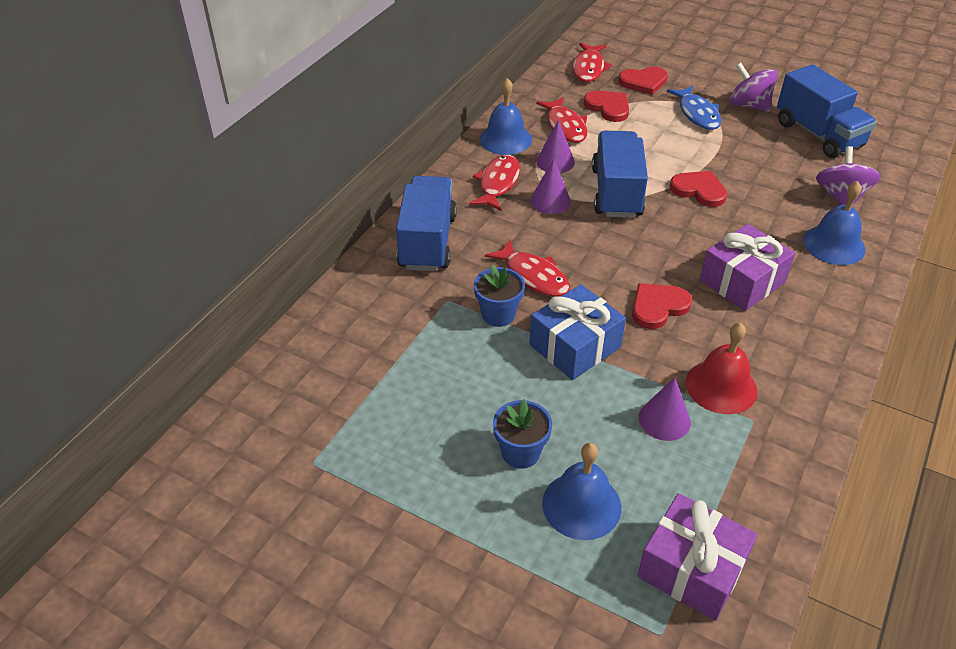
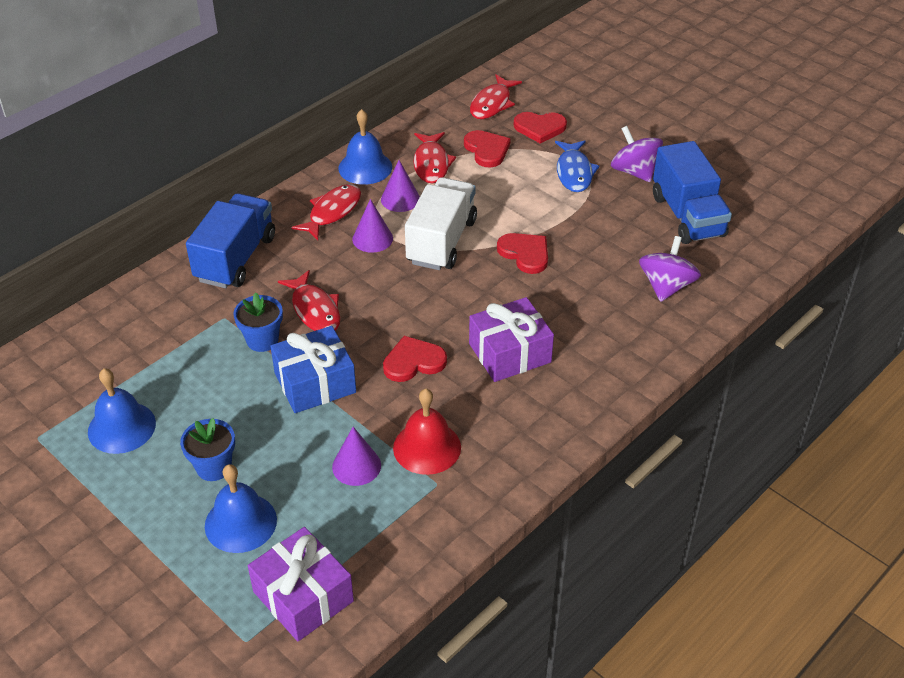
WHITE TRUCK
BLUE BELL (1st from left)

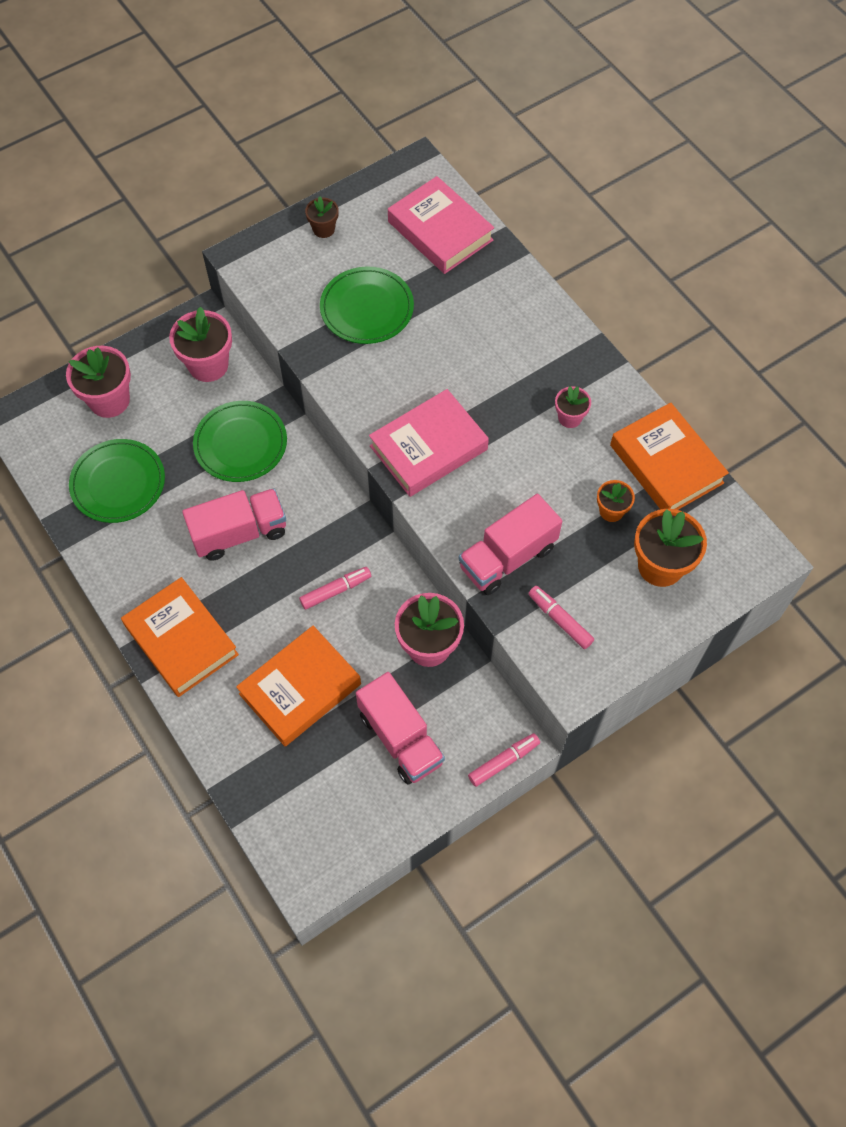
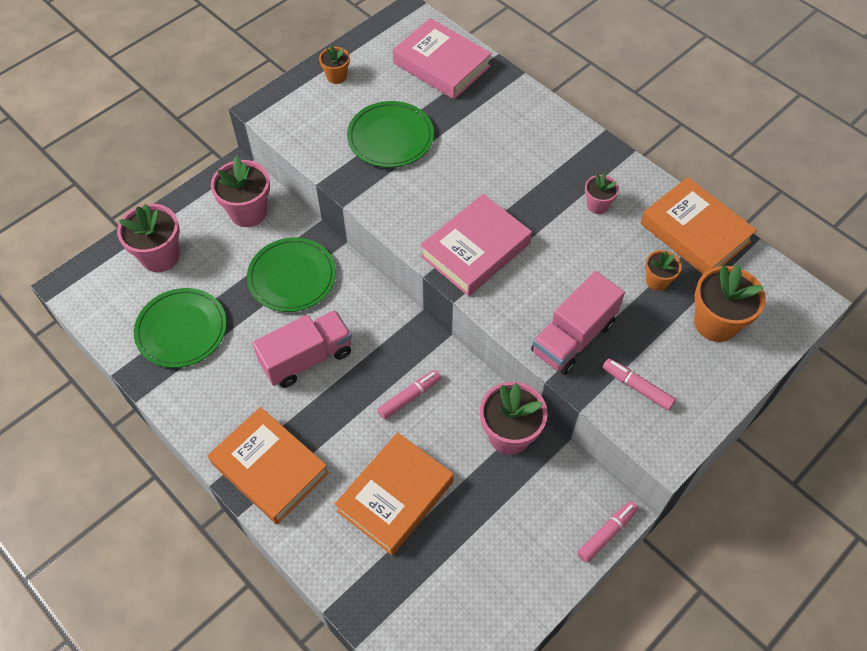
ORANGE FLOWER POT (1st from left)
PINK TRUCK (2nd from left in the first image)

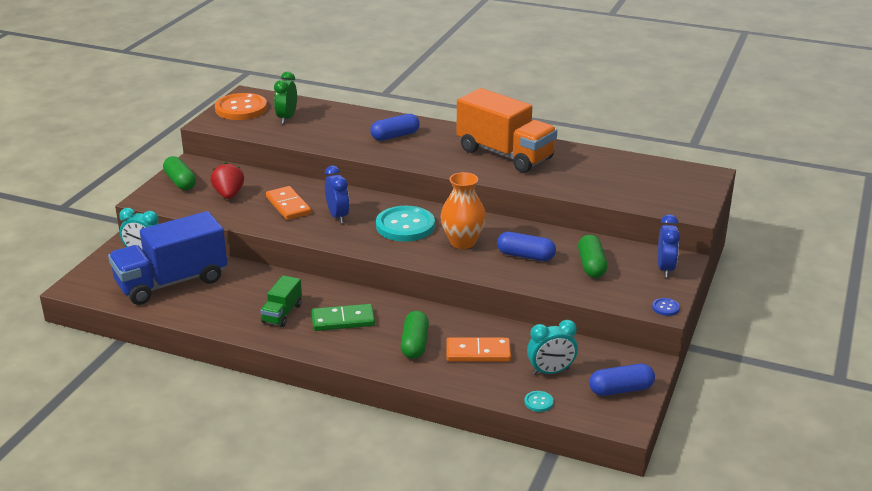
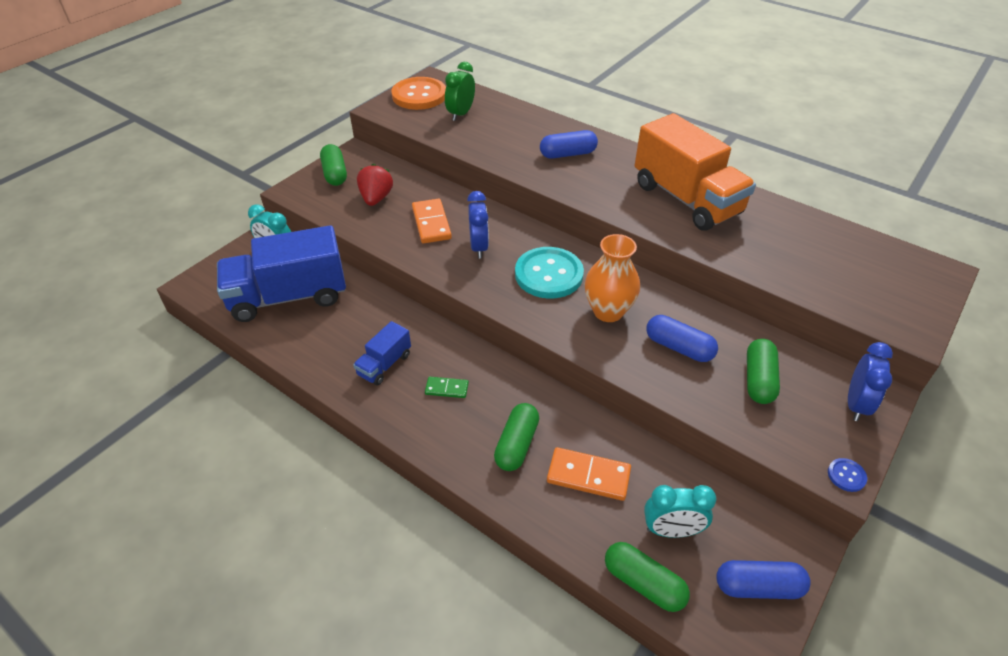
BLUE TRUCK (2nd from left)
GREEN DOMINO
GREEN CAPSULE (3rd from left)

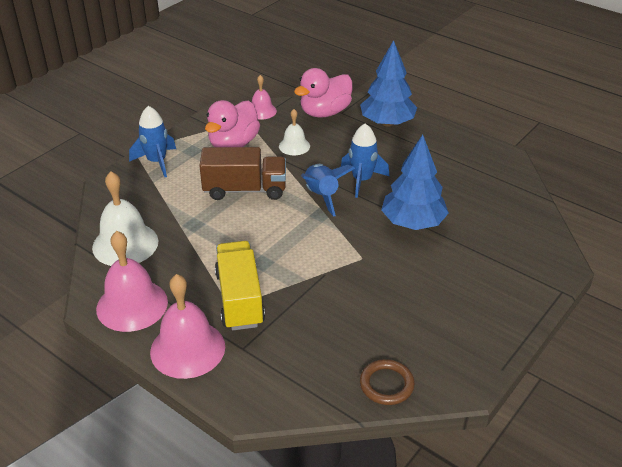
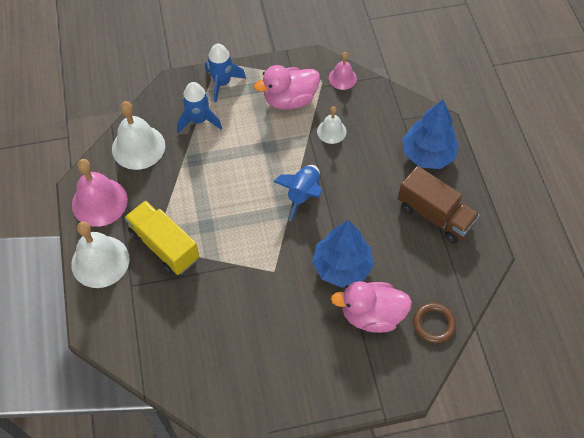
WHITE BELL (1st from left)
BROWN TRUCK
YELLOW TRUCK
PINK DUCK (2nd from left)
BLUE ROCKET (1st from left)
BROWN RING

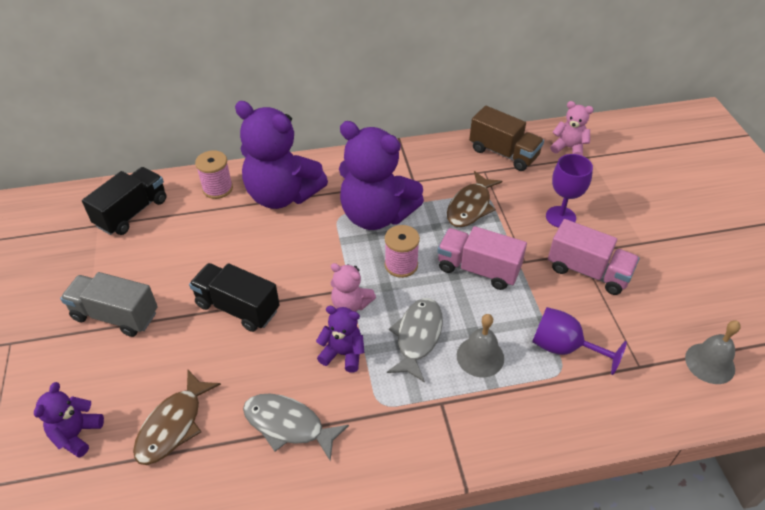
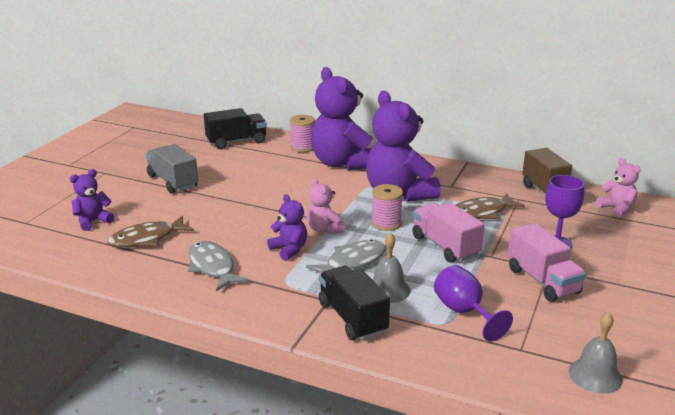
BLACK TRUCK (2nd from left)

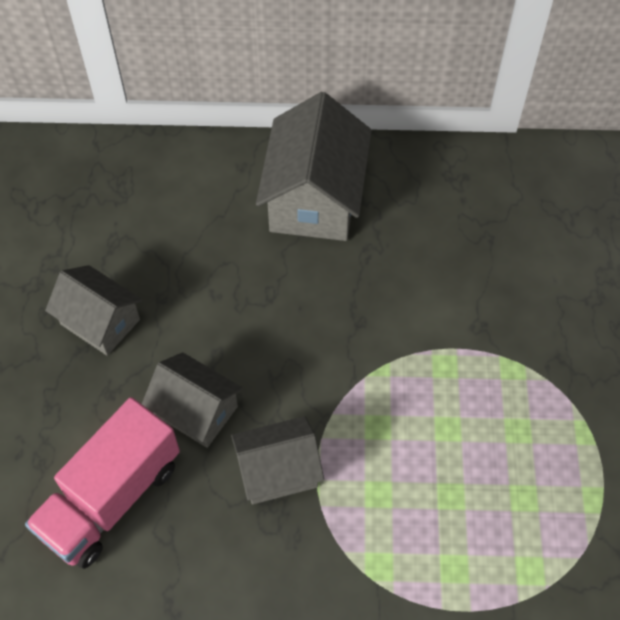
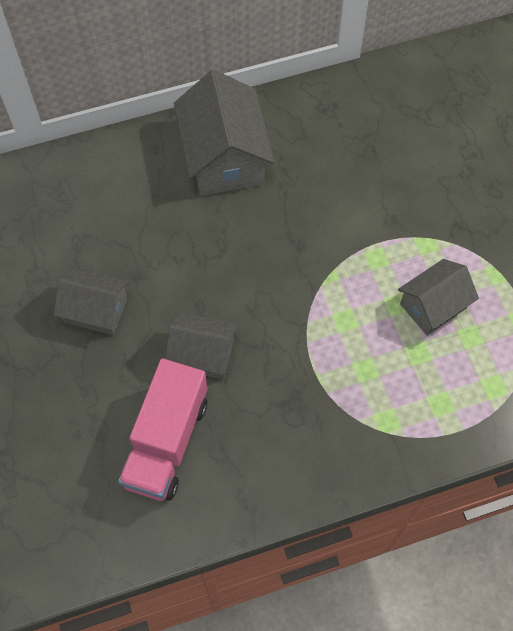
GREY HOUSE (4th from left)

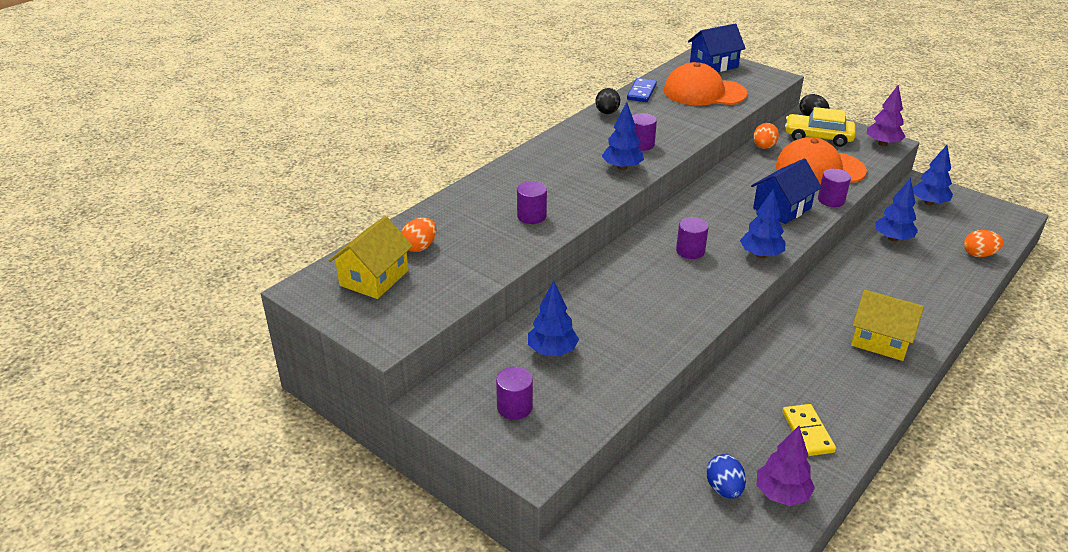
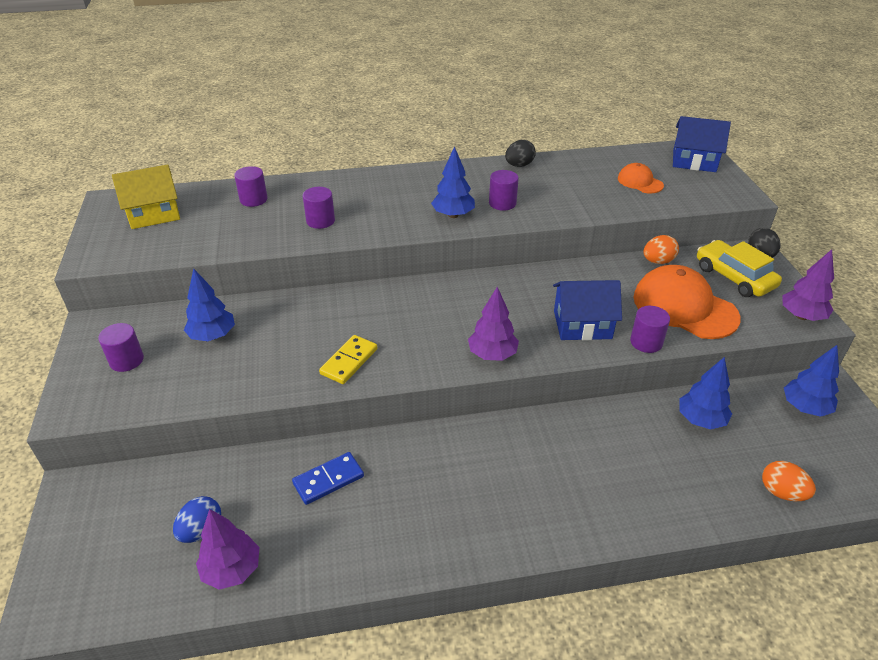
ORANGE EGG (1st from left in the first image)
BLUE DOMINO
ORANGE CAP (1st from left)
PURPLE CYLINDER (2nd from left)
PURPLE TREE (2nd from left)
YELLOW DOMINO
YELLOW HOUSE (2nd from left in the first image)

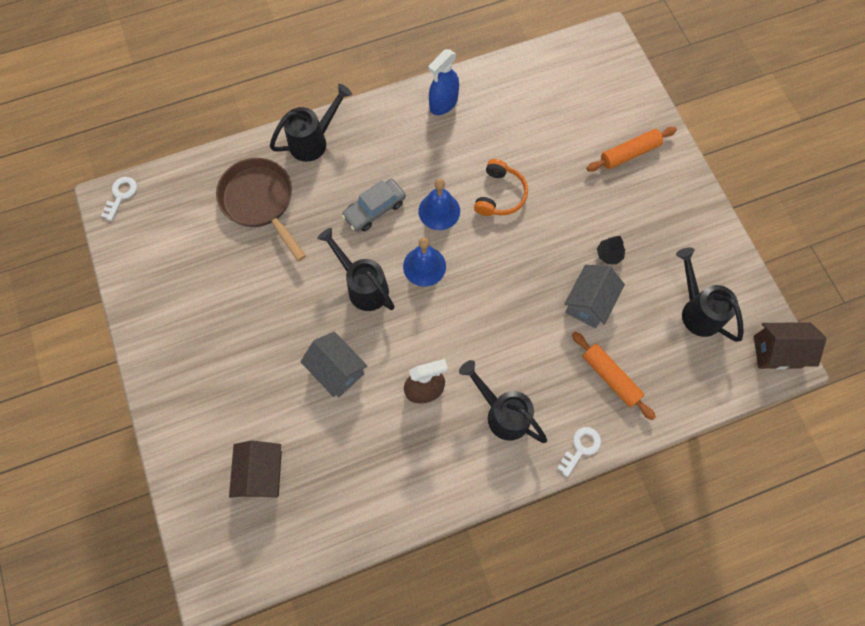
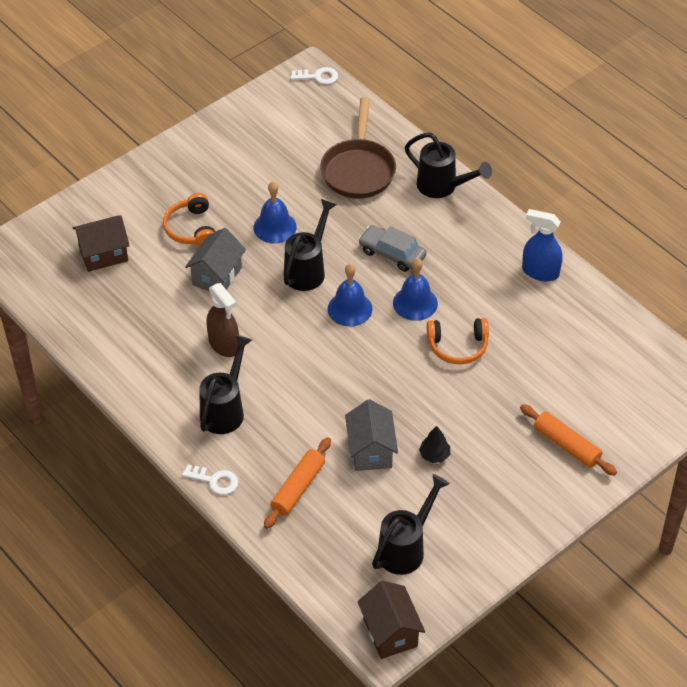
BROWN PAN
GREY HOUSE (2nd from left)
ORANGE HEADPHONES (1st from left)
BLUE BELL (1st from left)

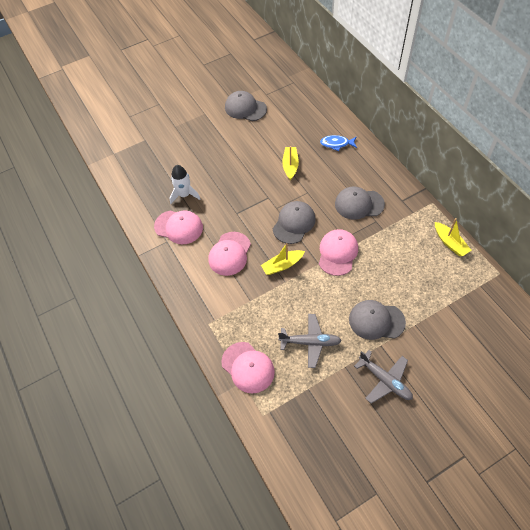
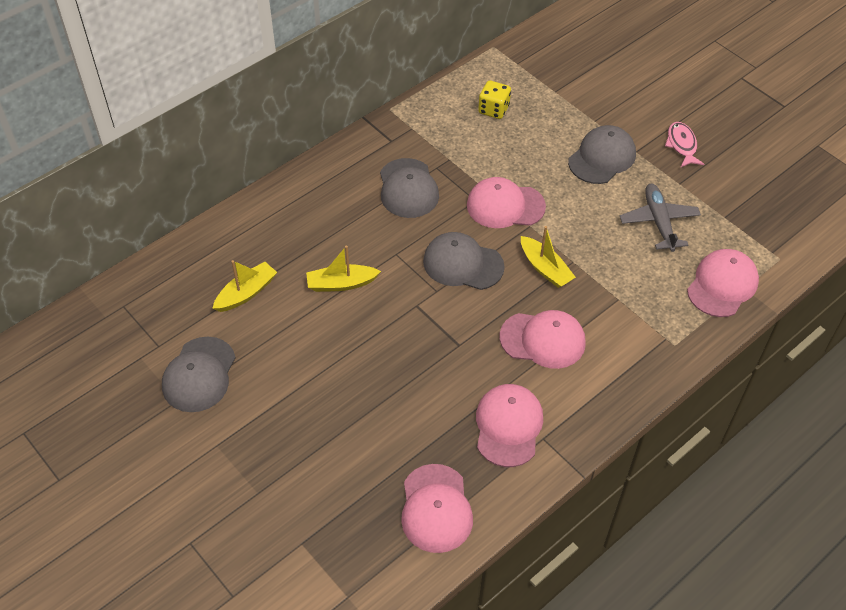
WHITE ROCKET
BLUE FISH
GREY CAP (4th from left)
PINK FISH
YELLOW BOAT (1st from left)
PINK CAP (1st from left)
YELLOW DICE

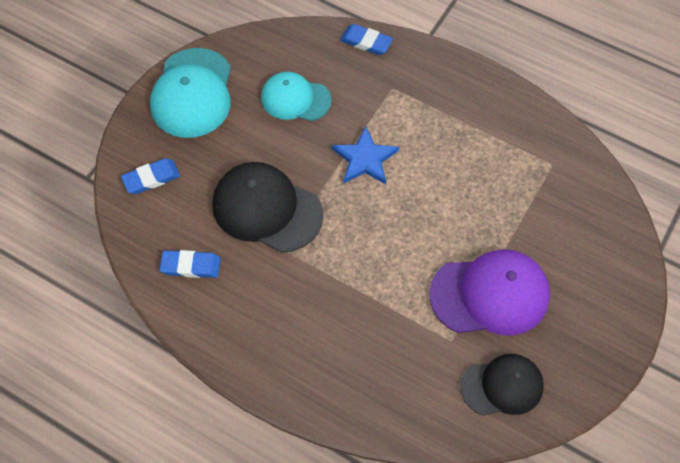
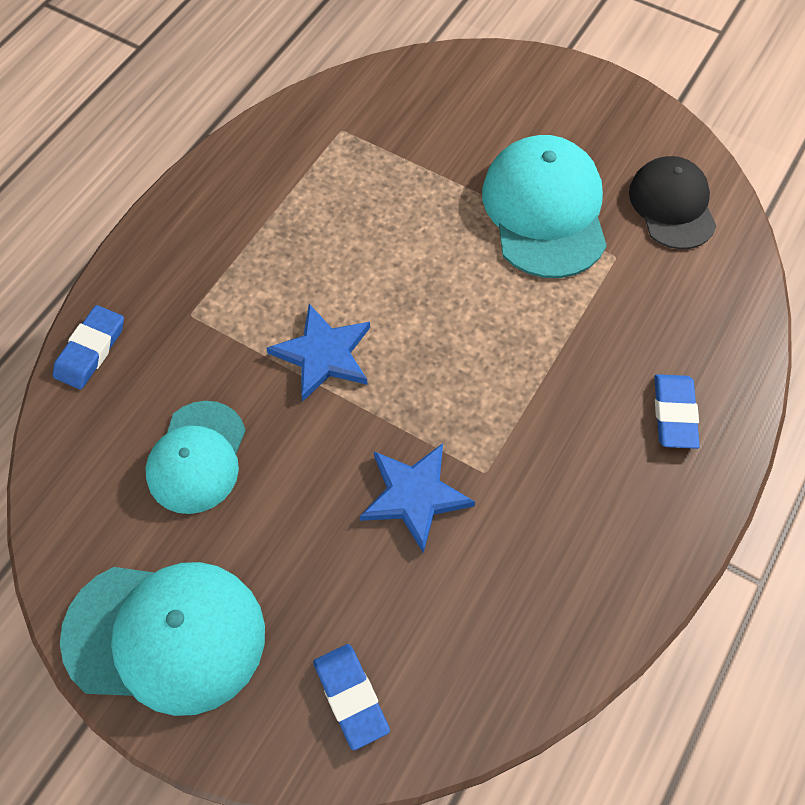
BLUE ERASER (3rd from left)
BLUE STAR (2nd from left)
TURQUOISE CAP (3rd from left)

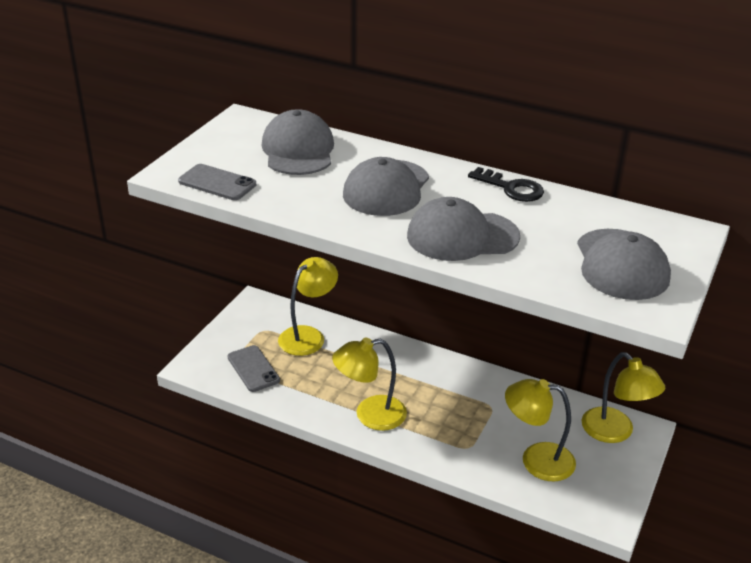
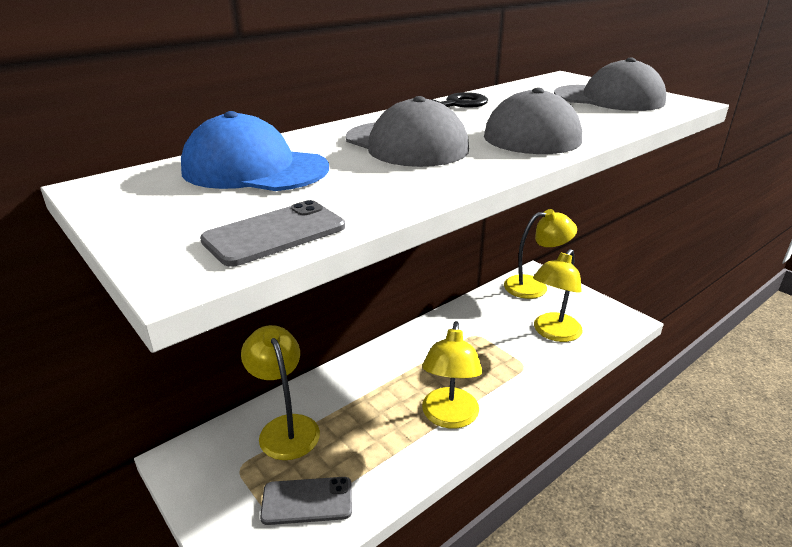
BLUE CAP

